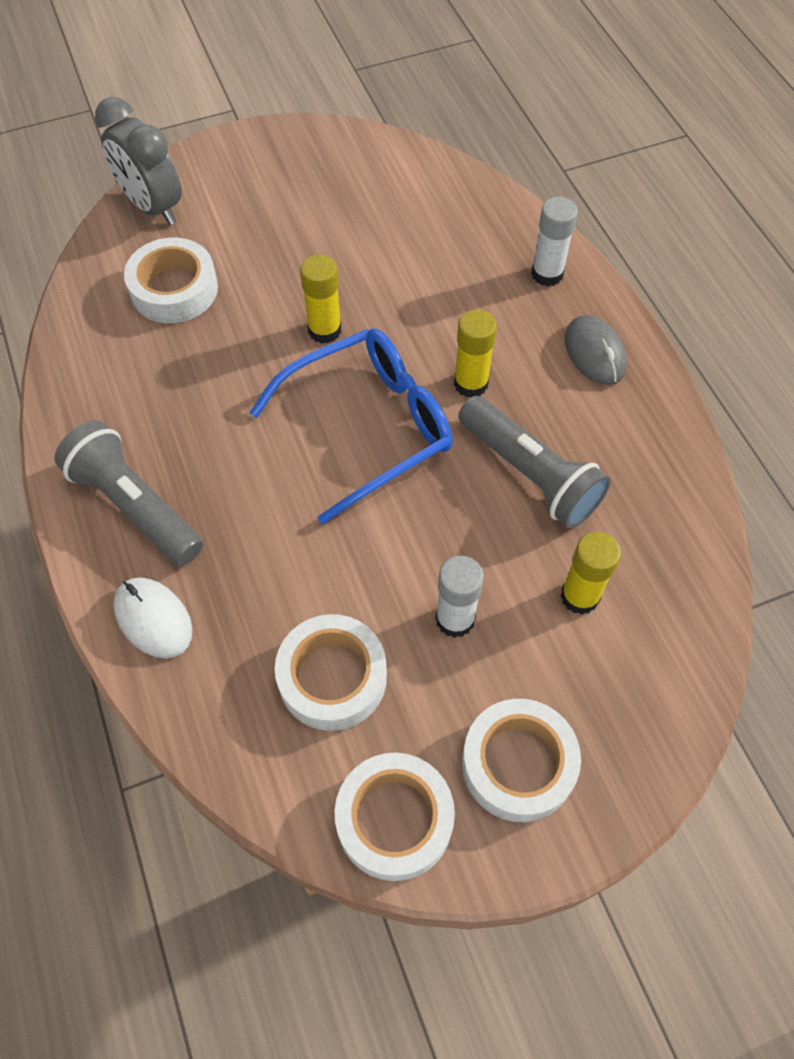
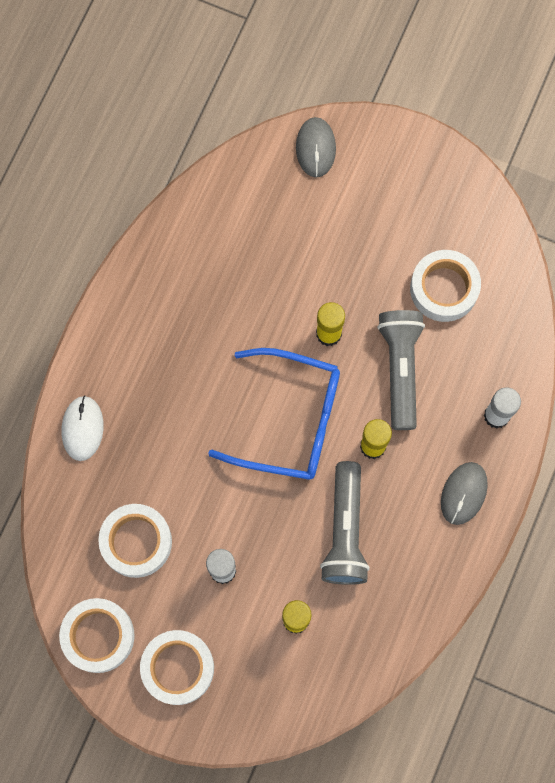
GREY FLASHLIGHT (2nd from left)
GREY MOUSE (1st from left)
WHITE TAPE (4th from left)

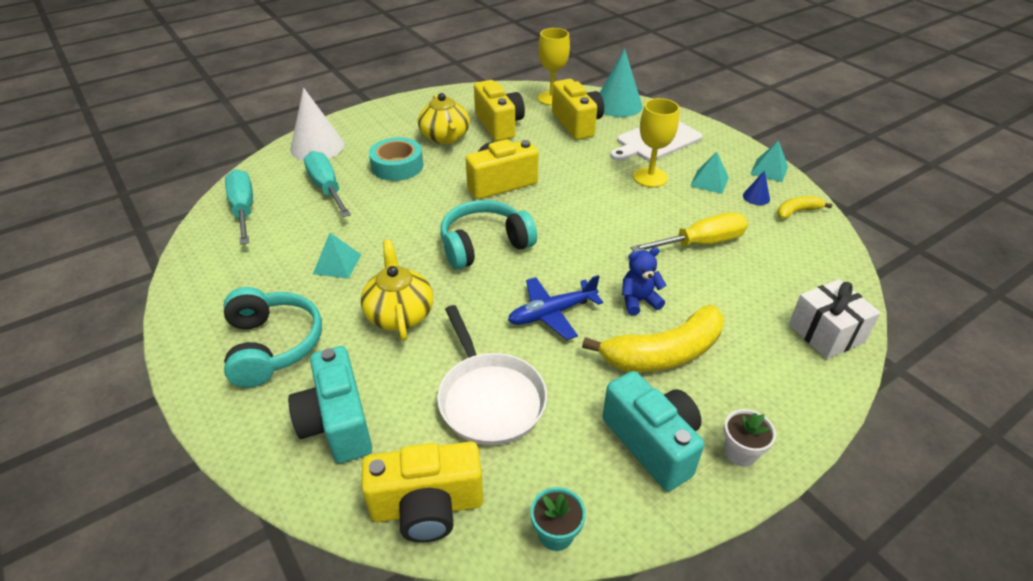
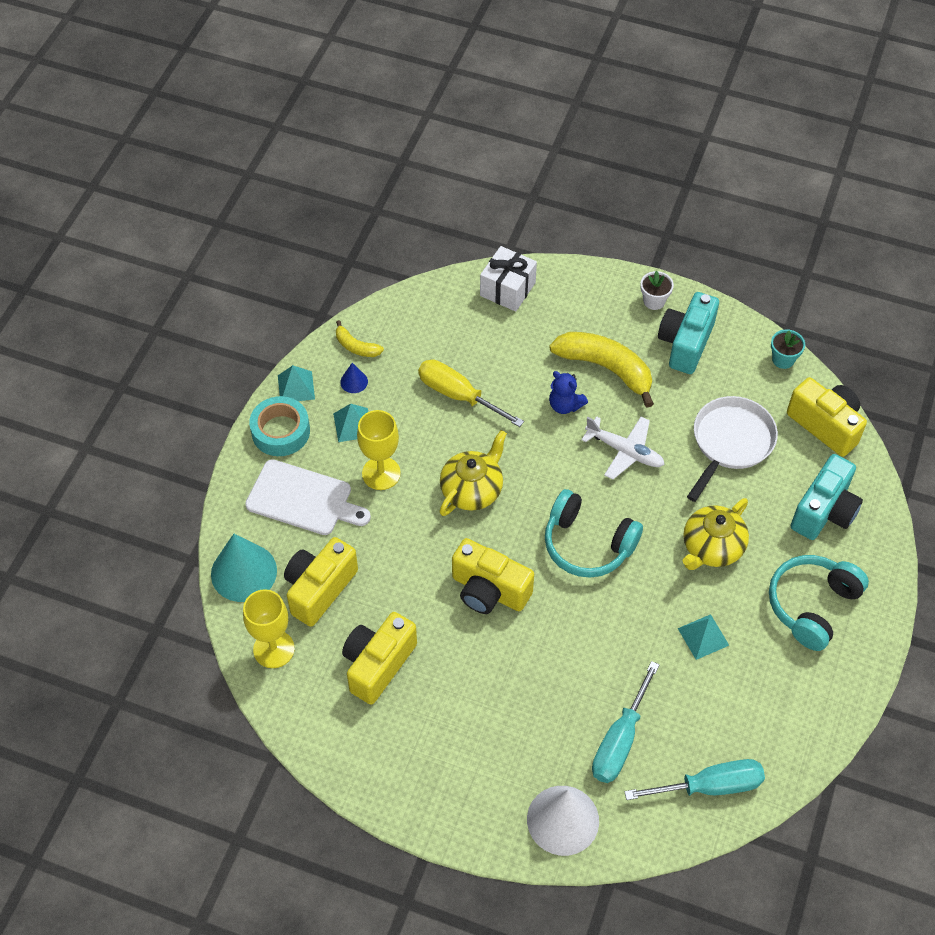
TURQUOISE SCREWDRIVER (2nd from left)
TURQUOISE TAPE
YELLOW TEAPOT (1st from left)
WHITE PLANE

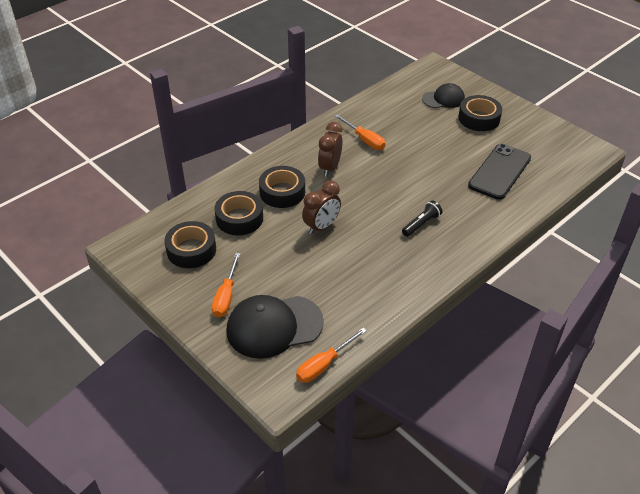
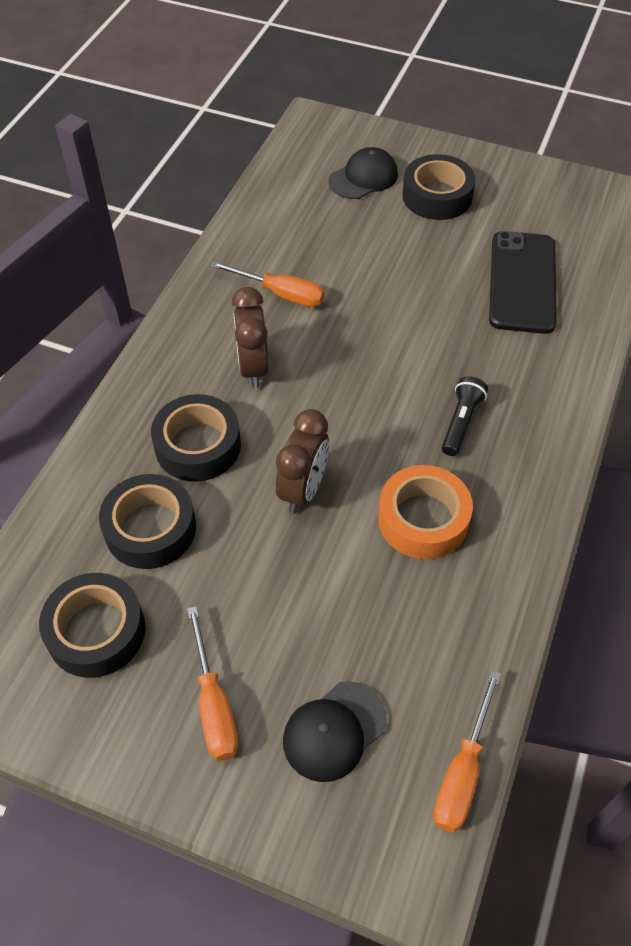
BLACK CAP (1st from left)
ORANGE TAPE

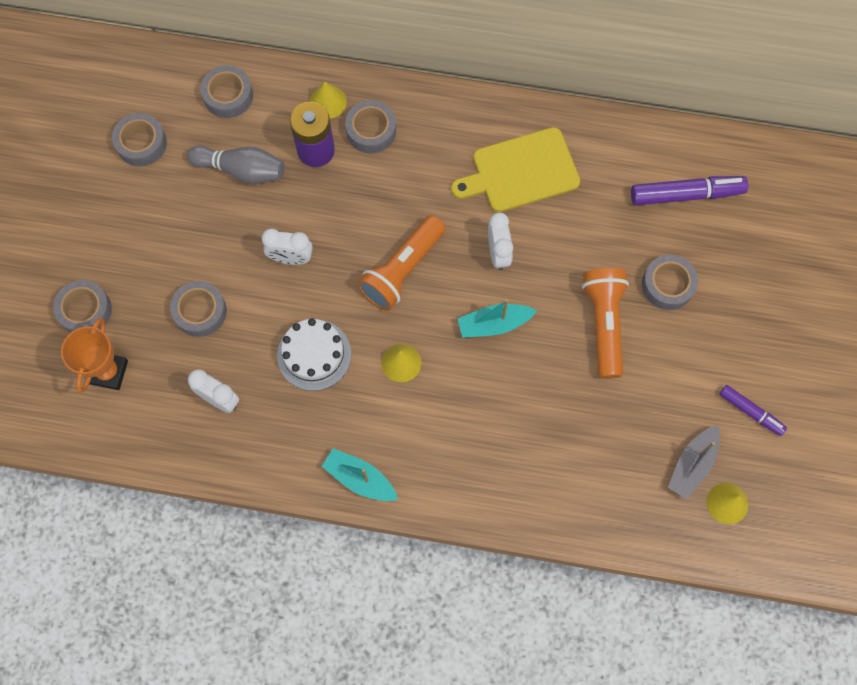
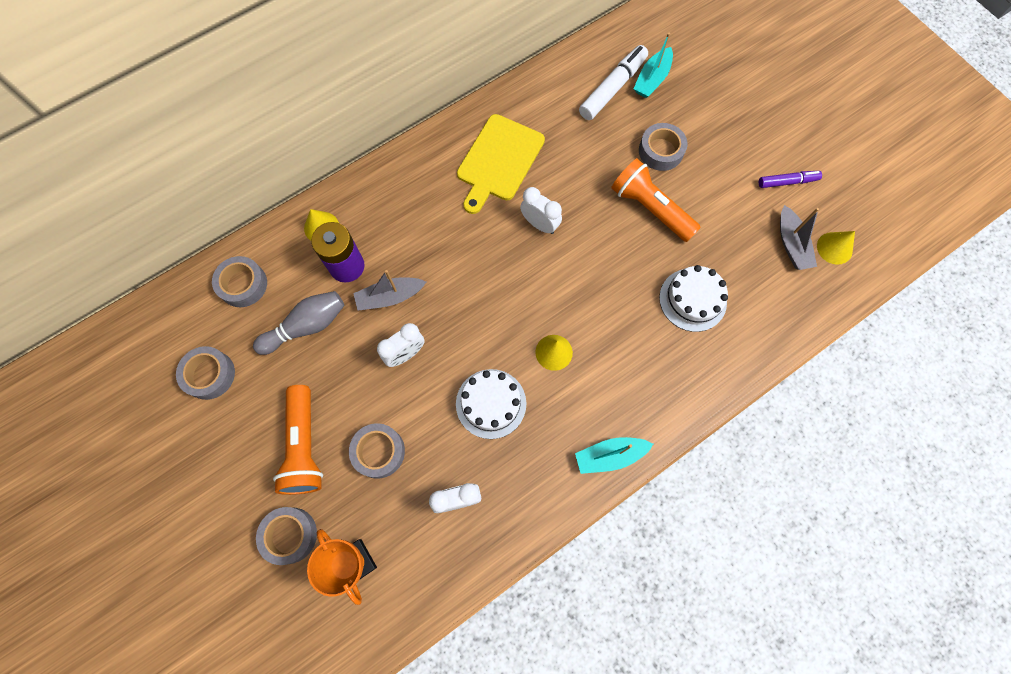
GREY TAPE (5th from left in the first image)
ORANGE FLASHLIGHT (1st from left)
TURQUOISE BOAT (2nd from left)
WHITE MARKER
GREY BOAT (1st from left)
WHITE CAKE (2nd from left)

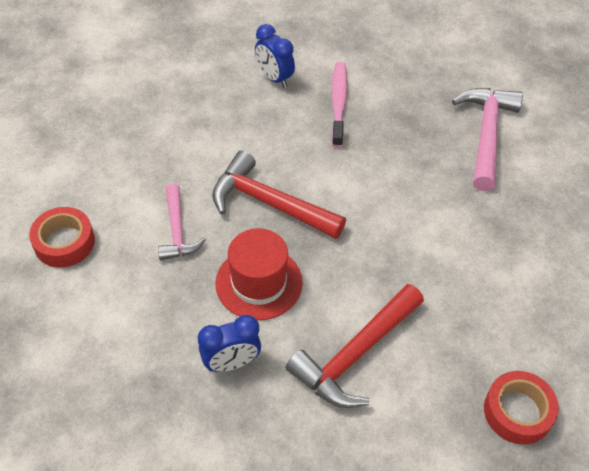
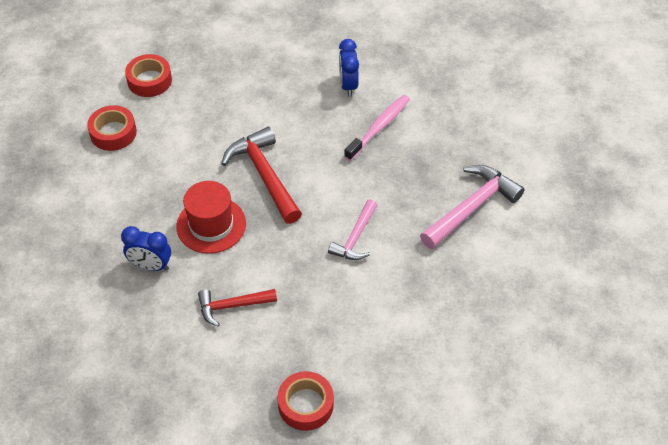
PINK HAMMER (1st from left)
RED HAMMER (1st from left)
RED TAPE (2nd from left)

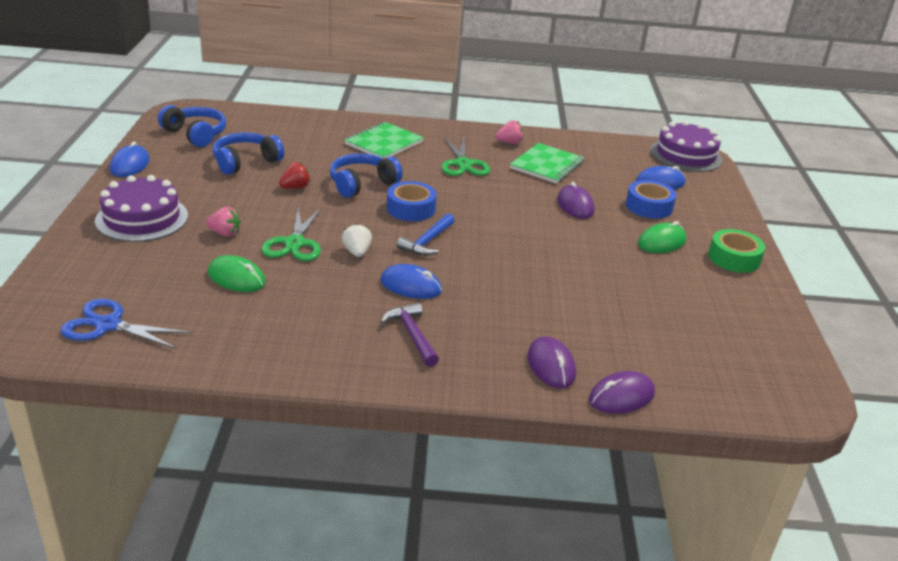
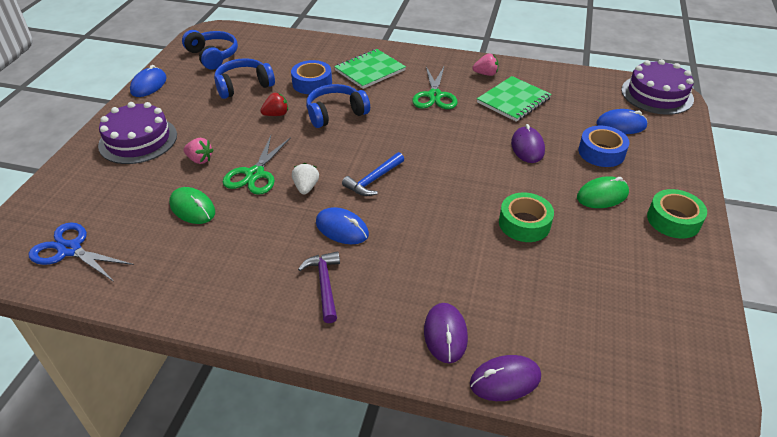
BLUE TAPE (1st from left)
GREEN TAPE (1st from left)

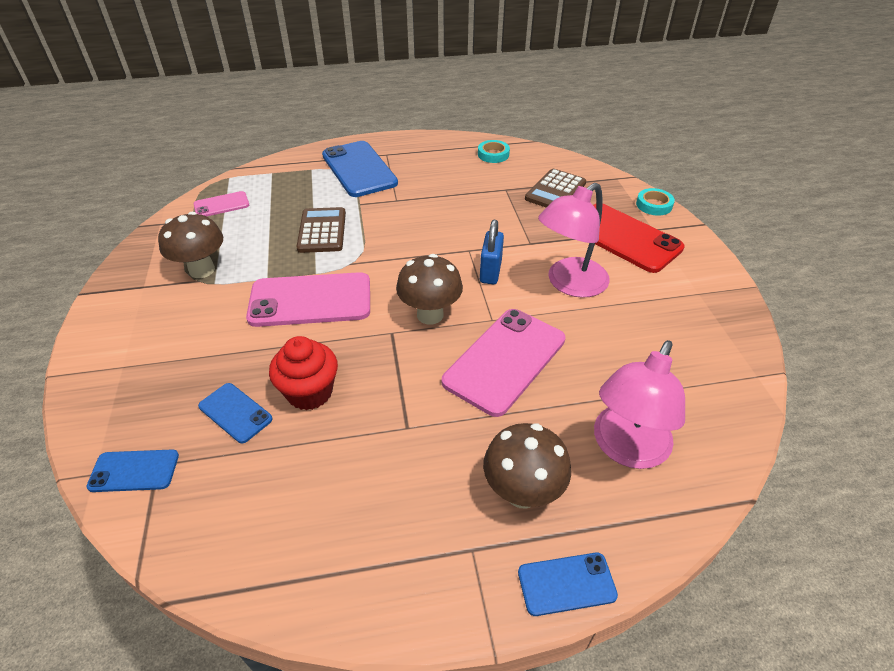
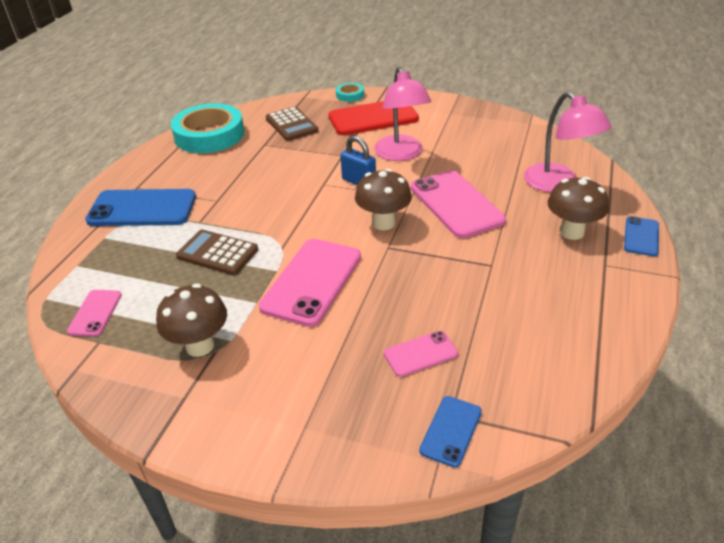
PINK PHONE (3rd from left)
RED CUPCAKE
TURQUOISE TAPE (1st from left)

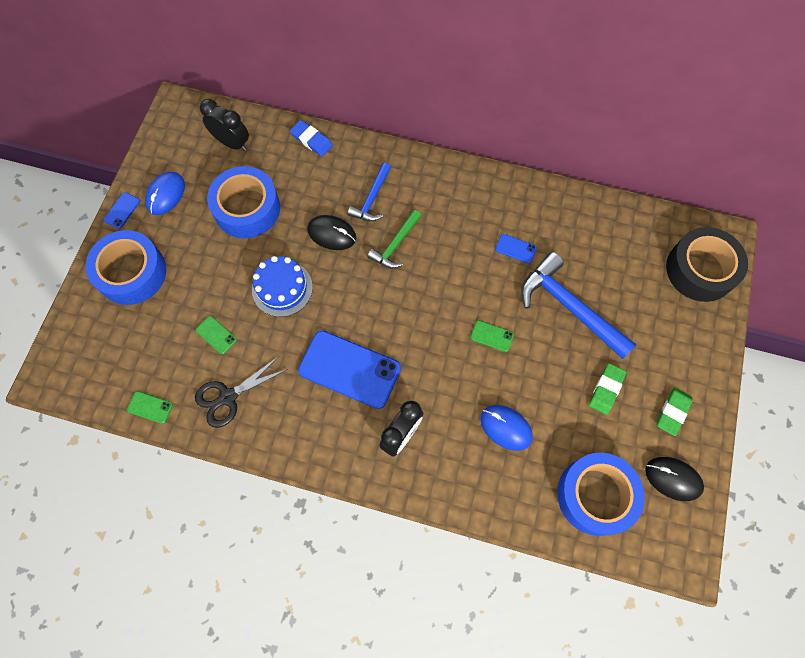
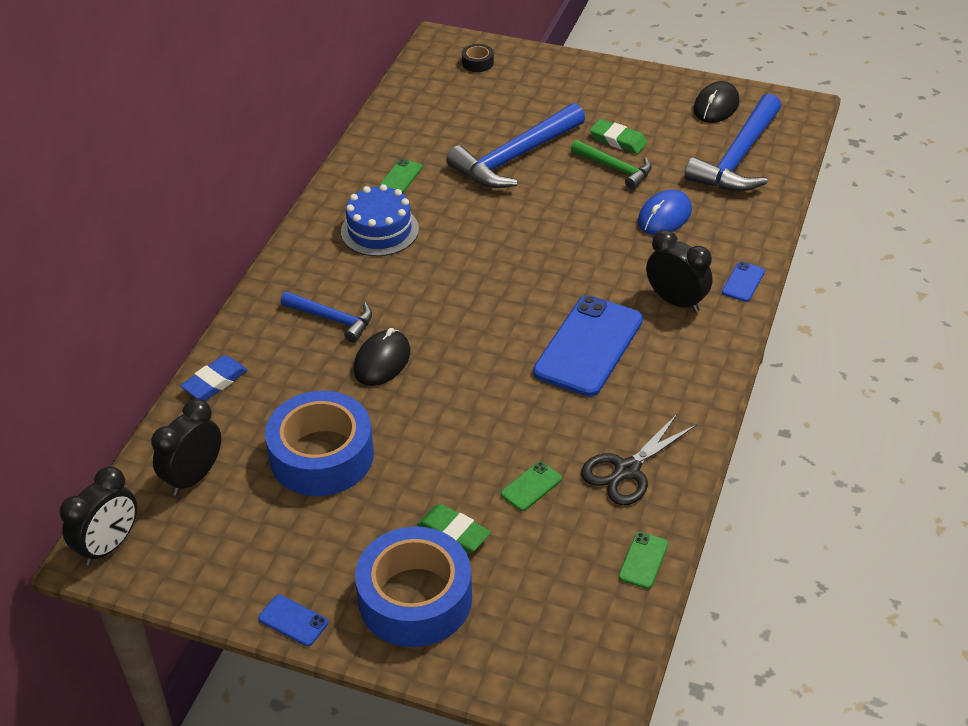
BLUE MOUSE (1st from left in the first image)
BLACK SCISSORS
BLUE CAKE
GREEN HAMMER
GREEN PHONE (1st from left)
BLUE PHONE (3rd from left)
BLUE HAMMER (3rd from left)
GREEN ERASER (1st from left)
BLACK TAPE
BLACK CLOCK (1st from left)

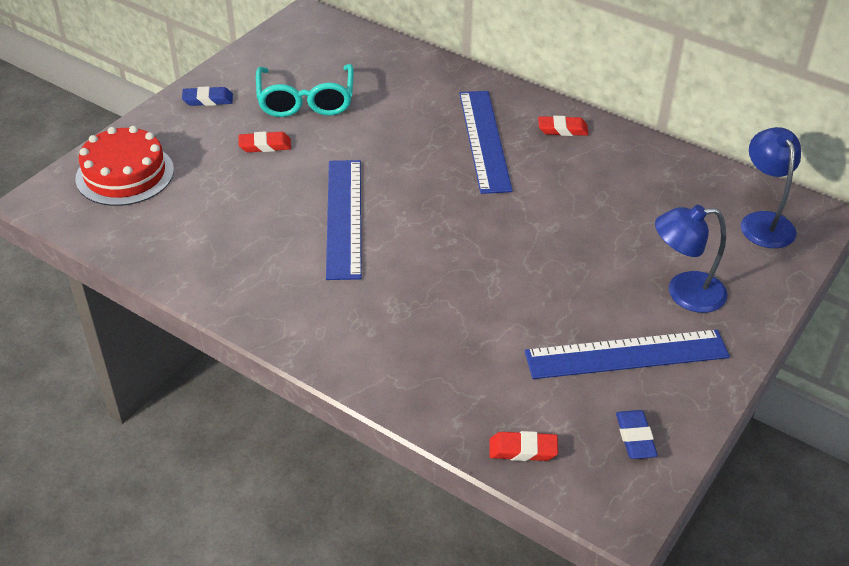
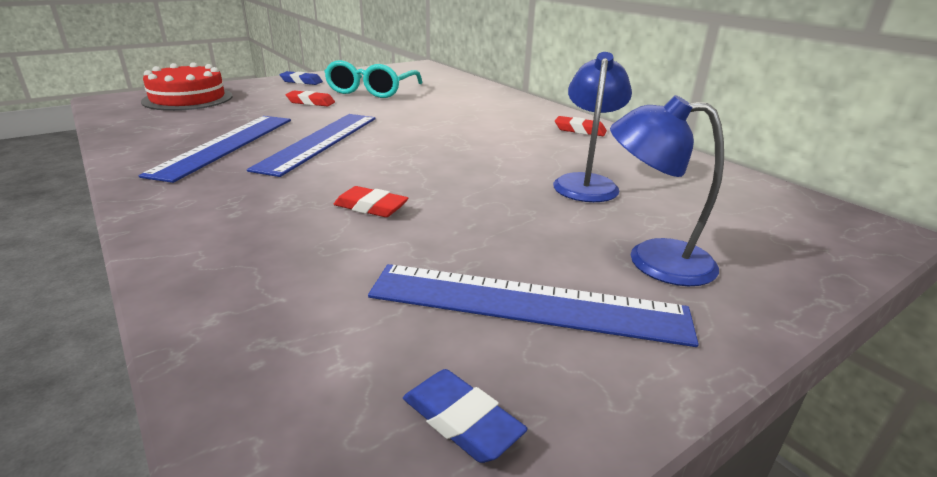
BLUE RULER (1st from left)
RED ERASER (2nd from left)
BLUE ERASER (2nd from left)
BLUE LAMP (1st from left)

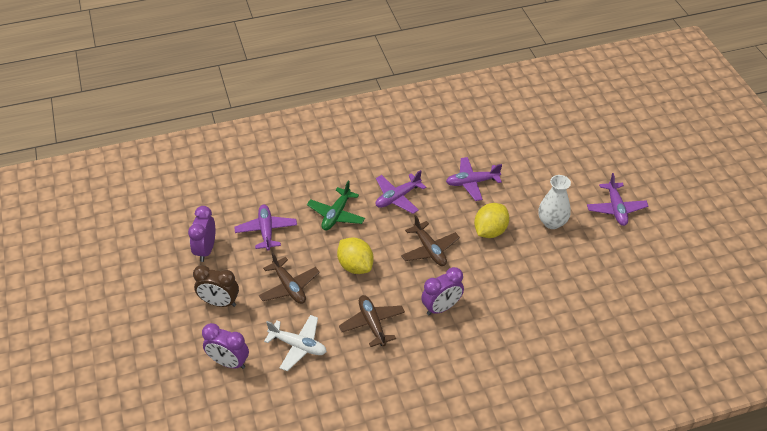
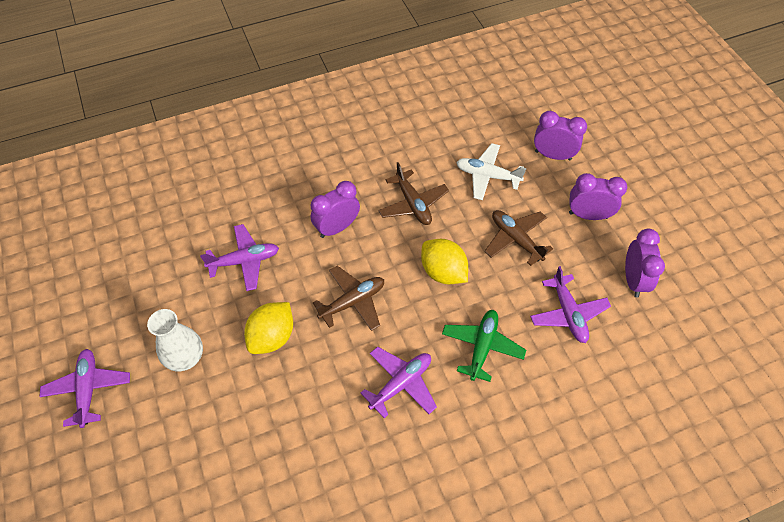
PURPLE CLOCK (3rd from left)
BROWN PLANE (1st from left)
PURPLE PLANE (2nd from left)

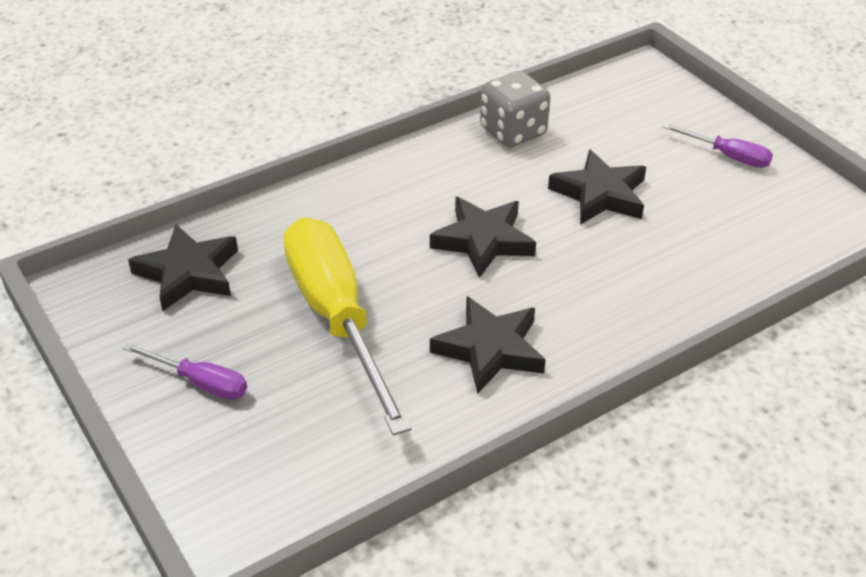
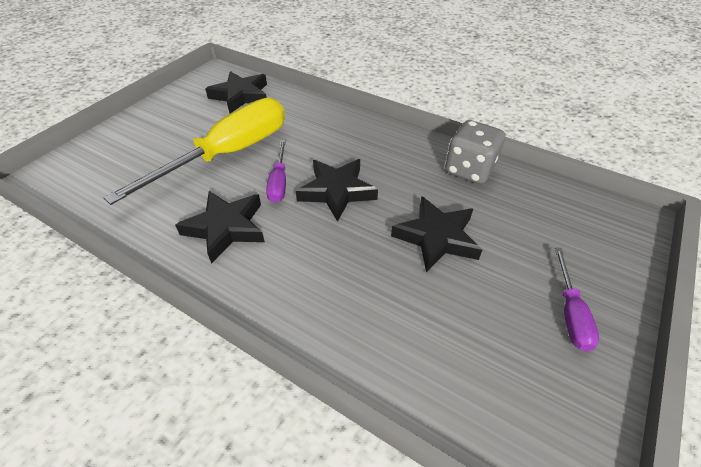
PURPLE SCREWDRIVER (1st from left)

